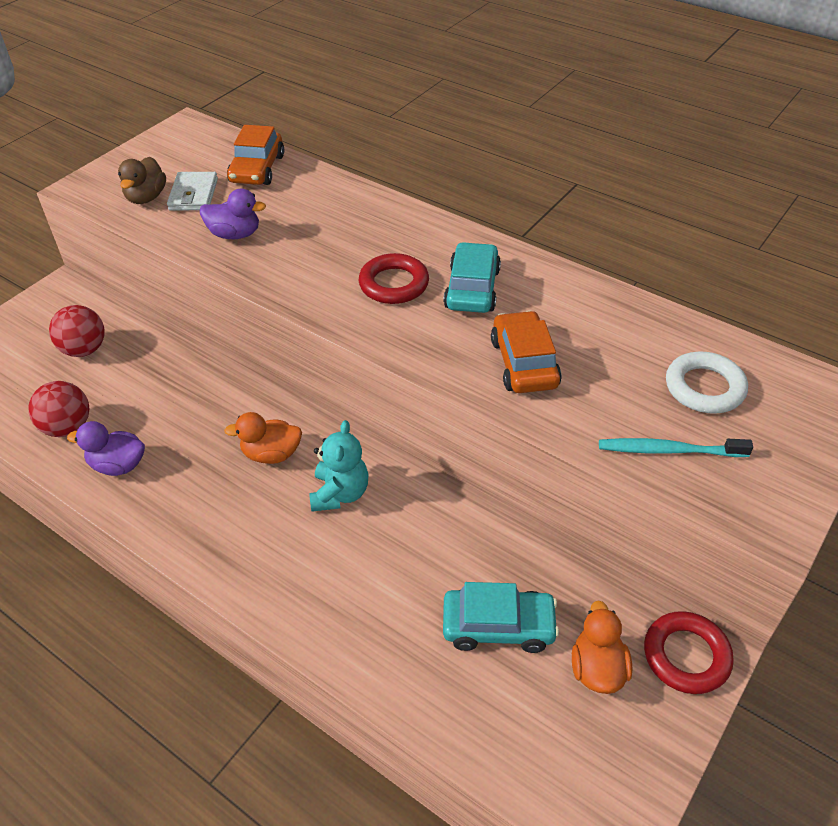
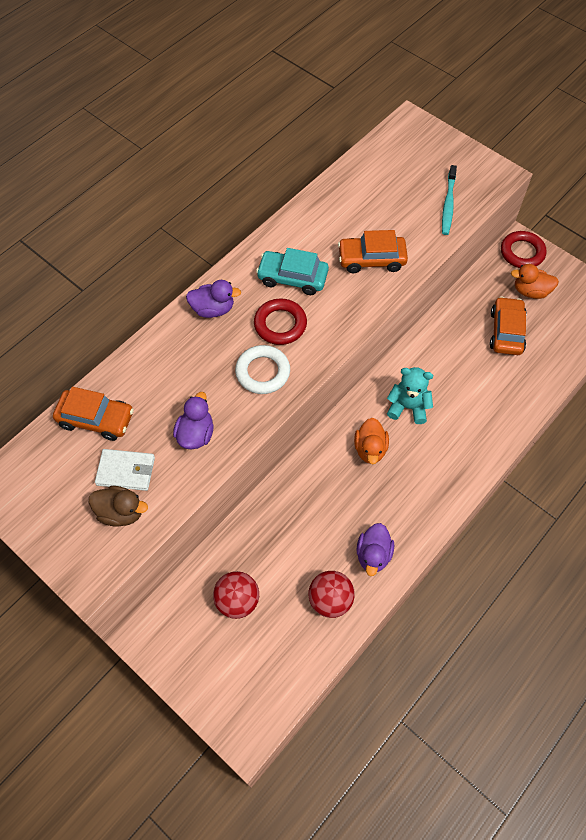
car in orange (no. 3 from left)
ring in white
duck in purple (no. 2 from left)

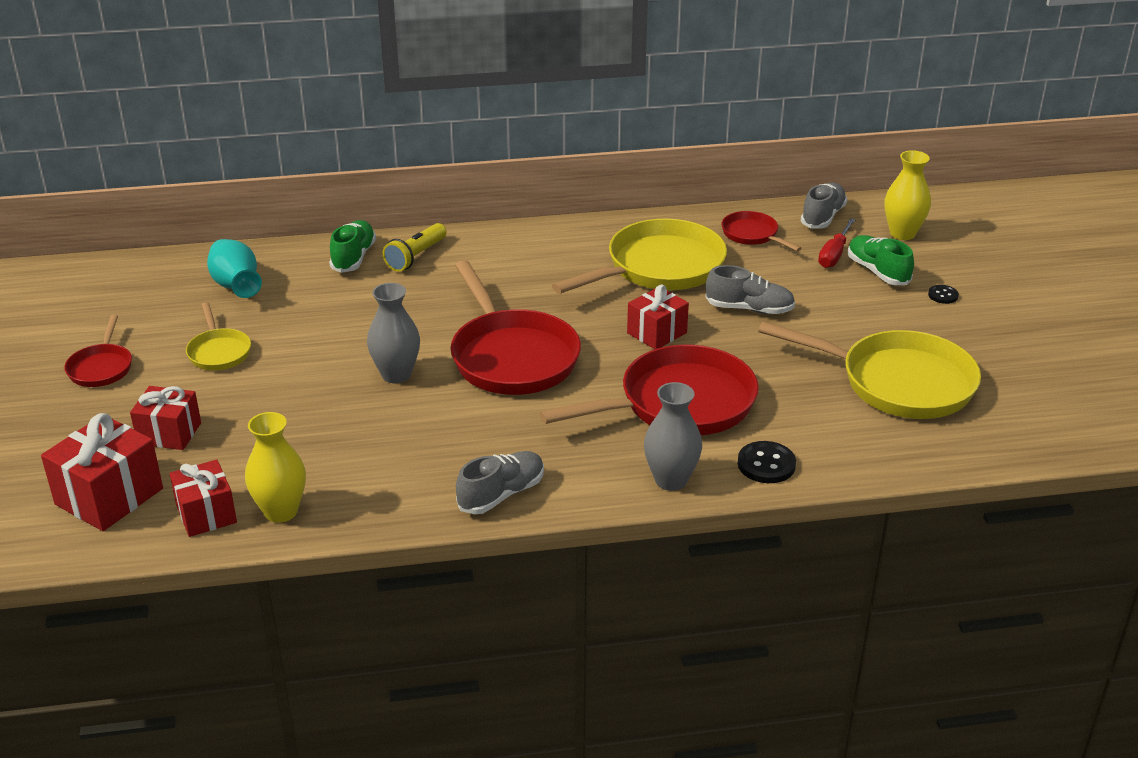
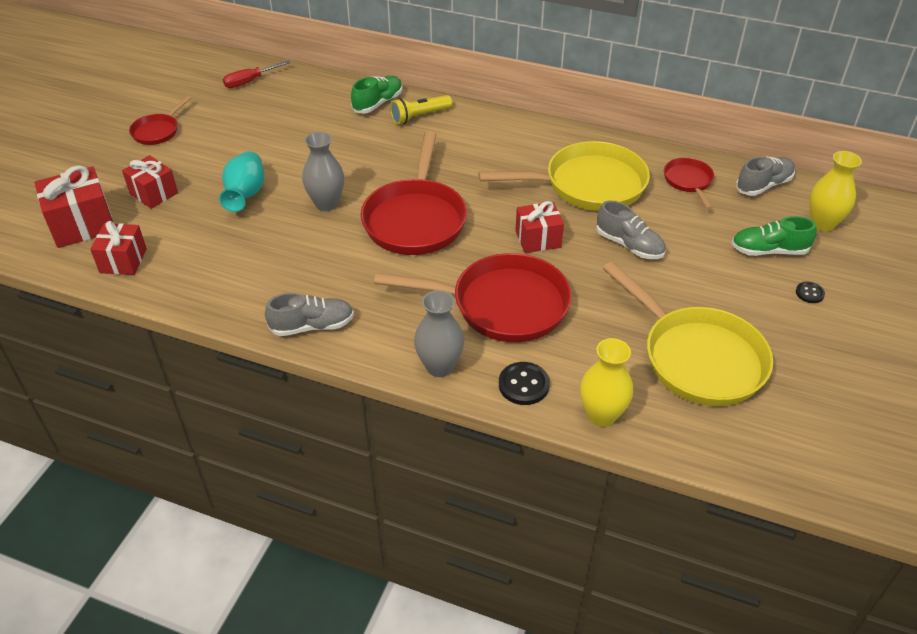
pan in yellow (no. 1 from left in the first image)
vase in turquoise
vase in yellow (no. 1 from left)
screwdriver in red
shoe in green (no. 2 from left)

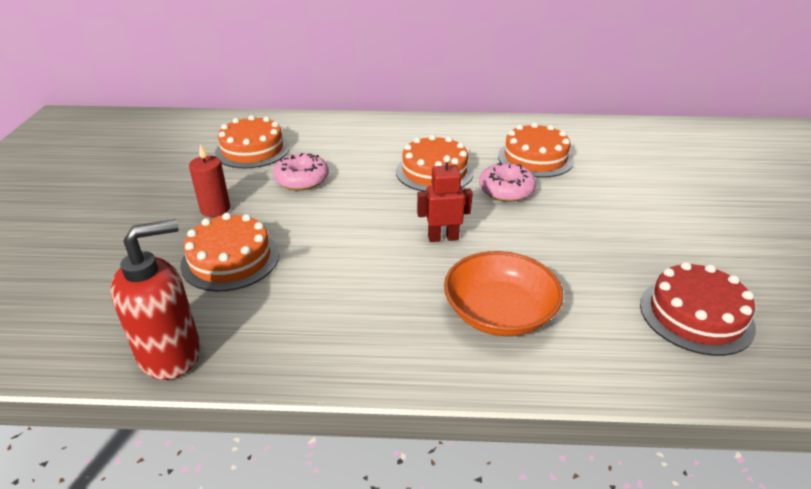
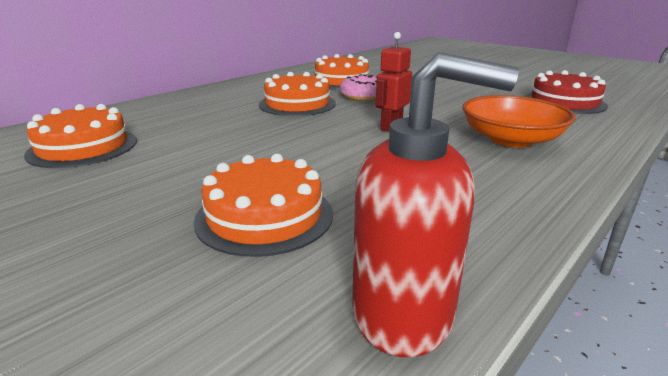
soap dispenser in red
candle in red
donut in pink (no. 1 from left in the first image)

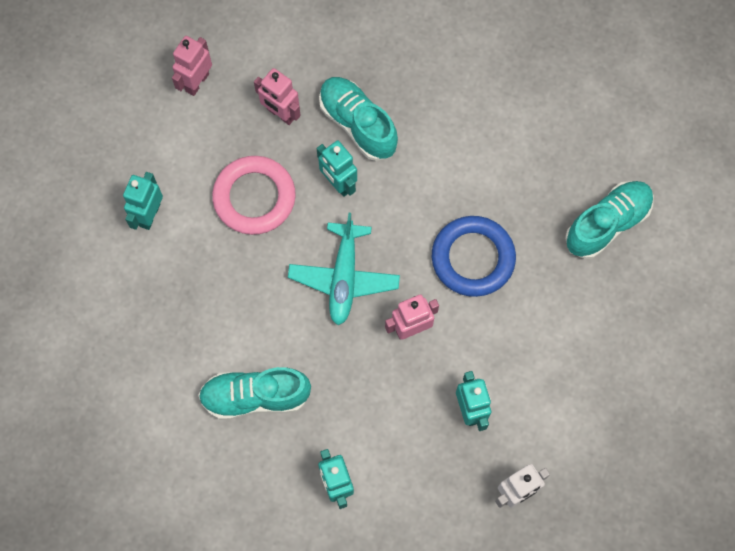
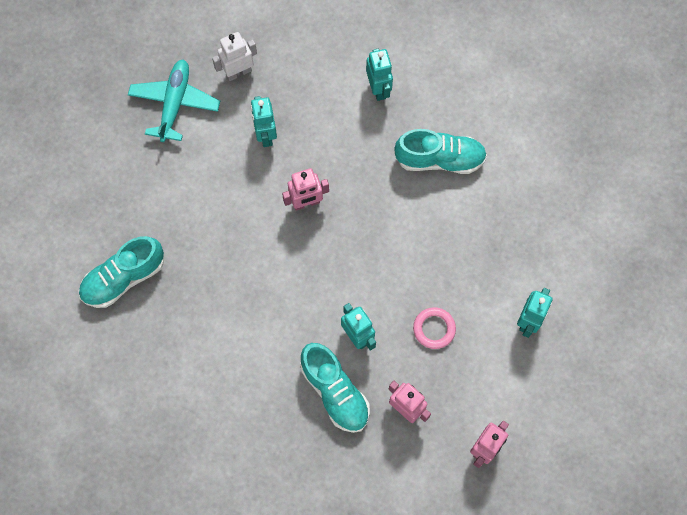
ring in pink
plane in turquoise
ring in blue

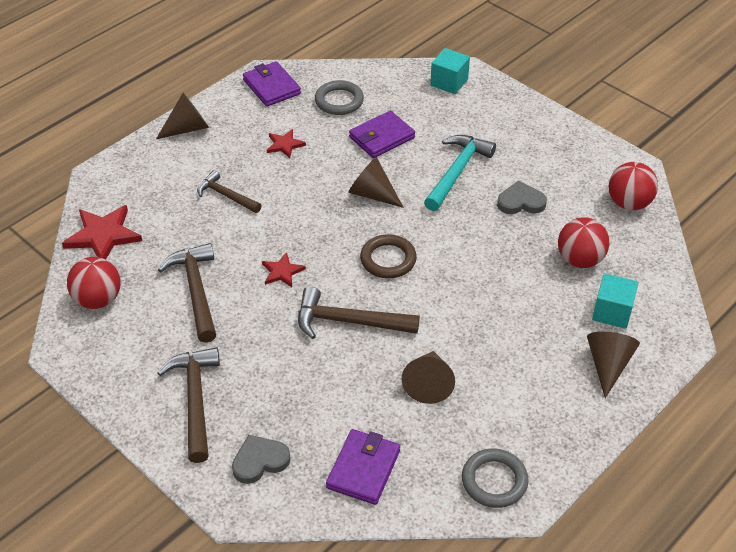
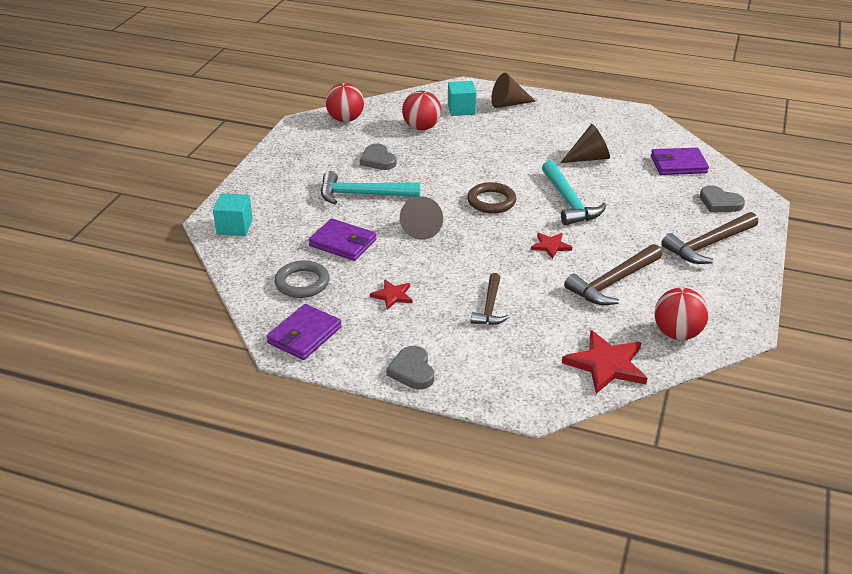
heart in grey (no. 2 from left)
hammer in turquoise (no. 2 from left)
ring in grey (no. 2 from left in the first image)

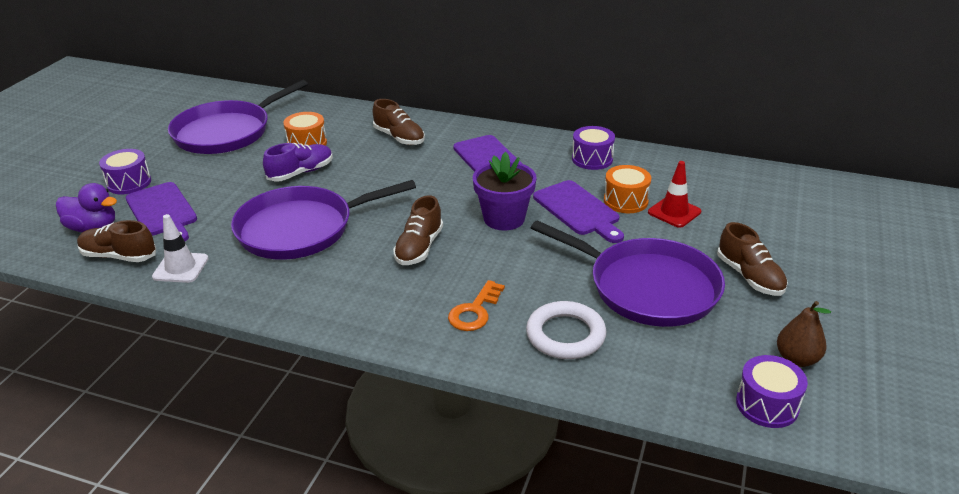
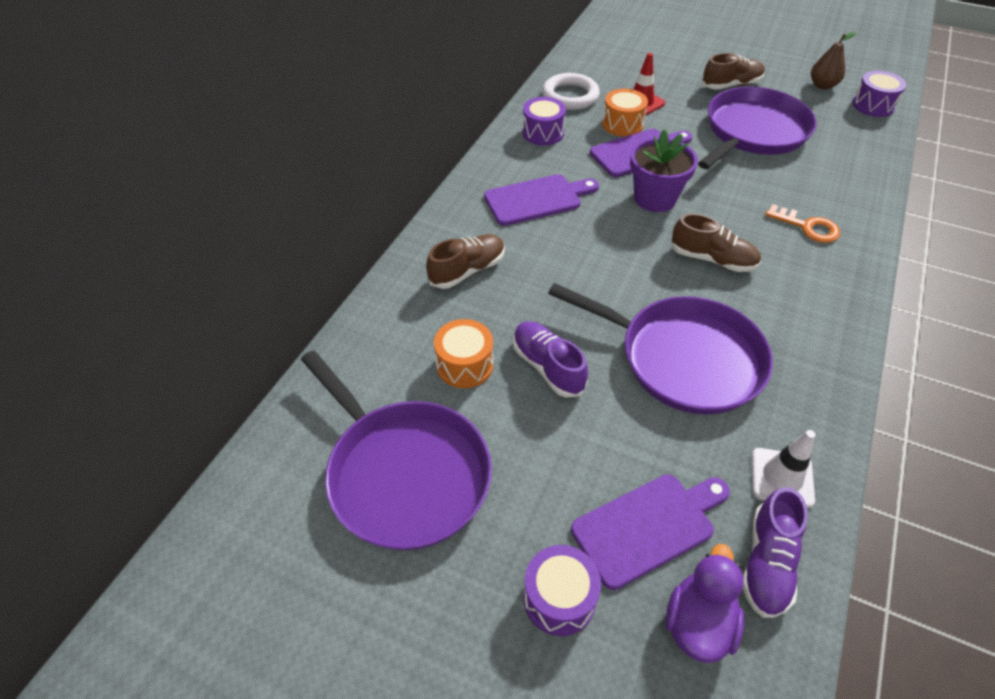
shoe in purple (no. 2 from left)
pan in purple (no. 2 from left)
ring in white

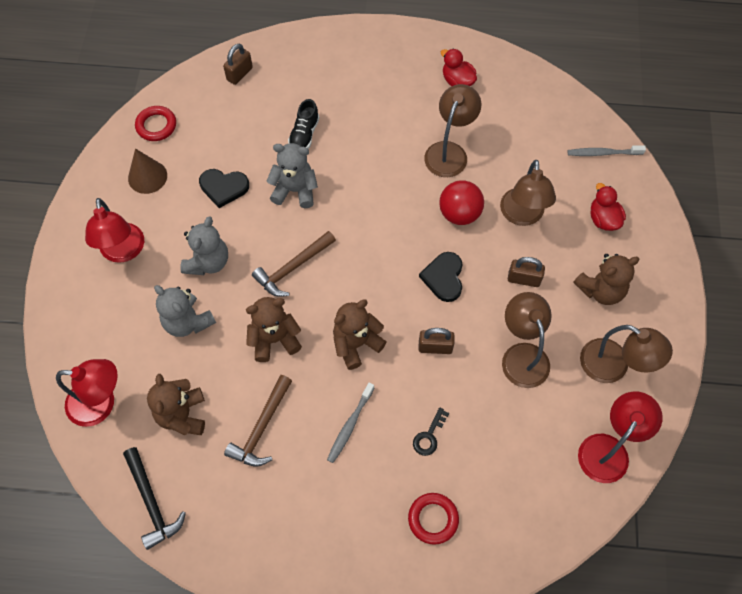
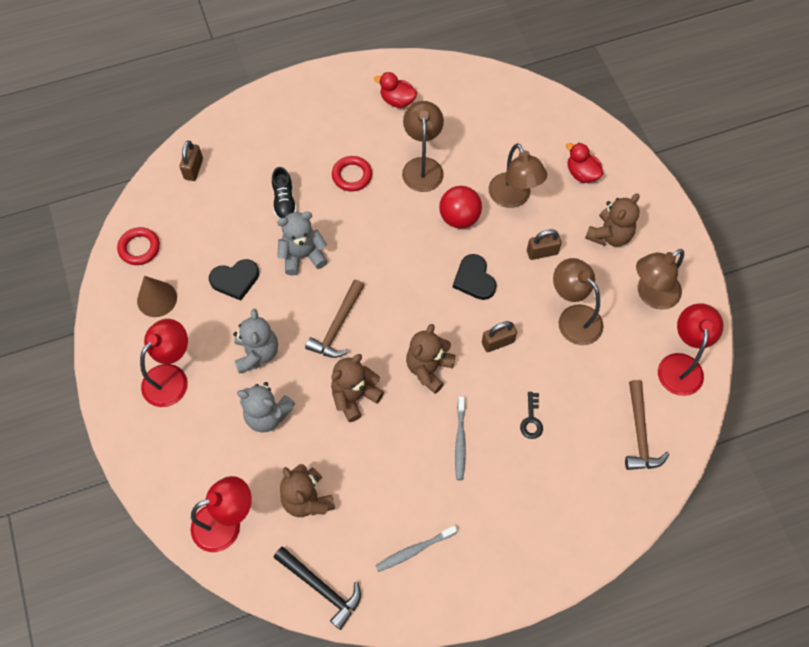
lamp in red (no. 1 from left)
hammer in brown (no. 2 from left)
ring in red (no. 2 from left)
toothbrush in grey (no. 1 from left)
lamp in brown (no. 4 from left)

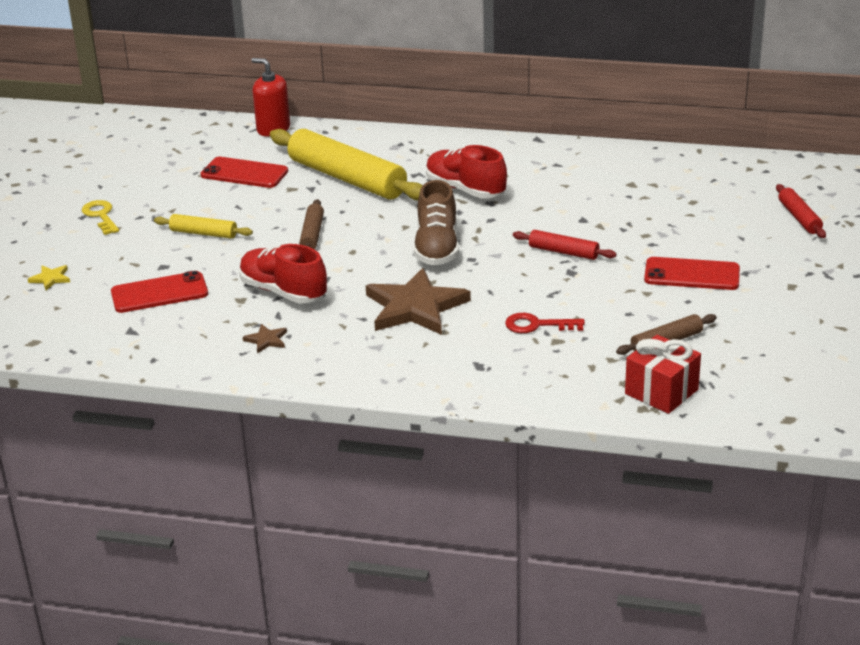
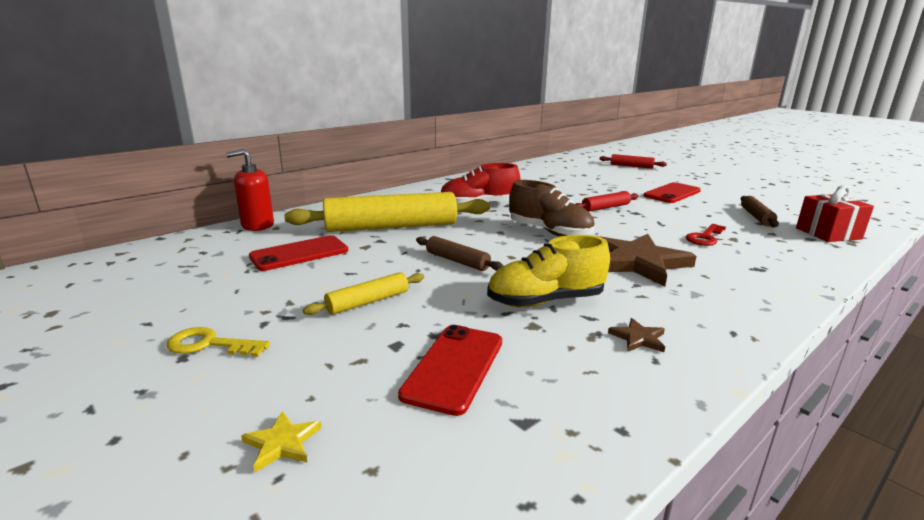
shoe in yellow

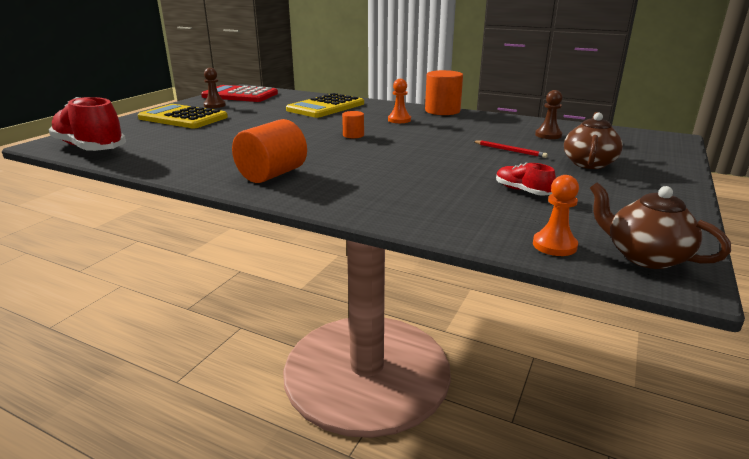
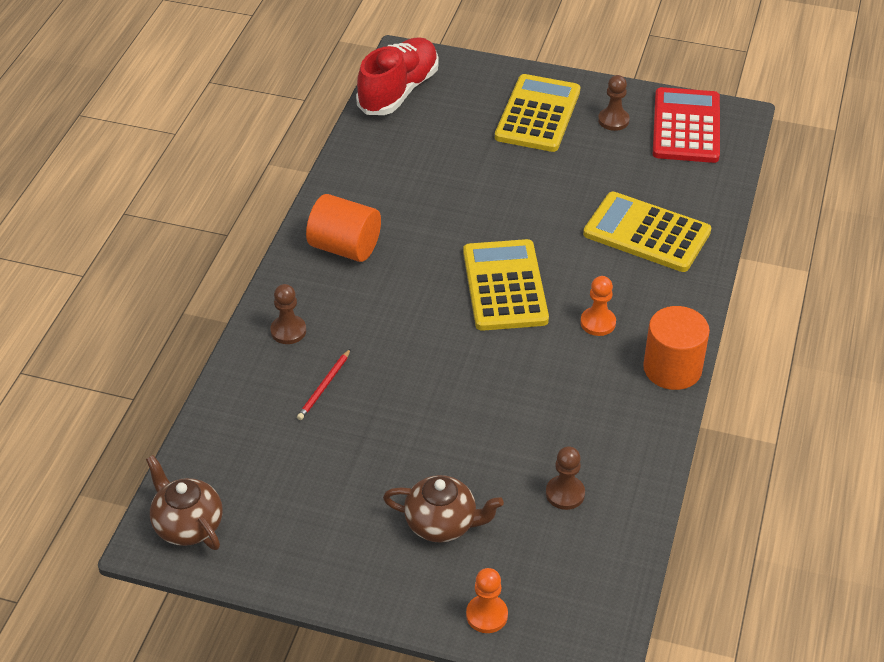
calculator in yellow (no. 1 from left)
pencil in red
shoe in red (no. 2 from left in the first image)
pawn in orange (no. 1 from left)
teapot in brown (no. 1 from left)
pawn in brown (no. 1 from left)

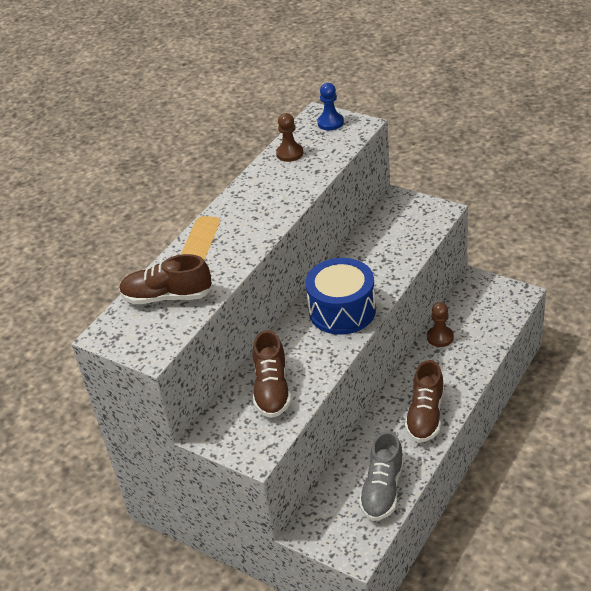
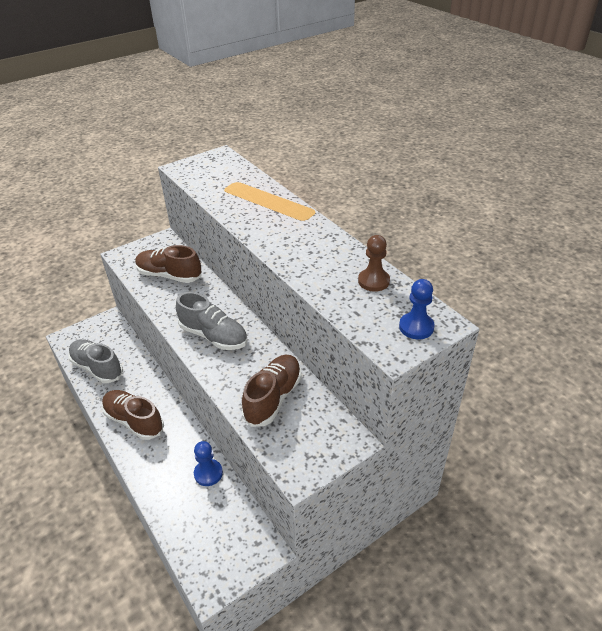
shoe in brown (no. 3 from left)
shoe in grey (no. 2 from left)
pawn in blue (no. 1 from left)

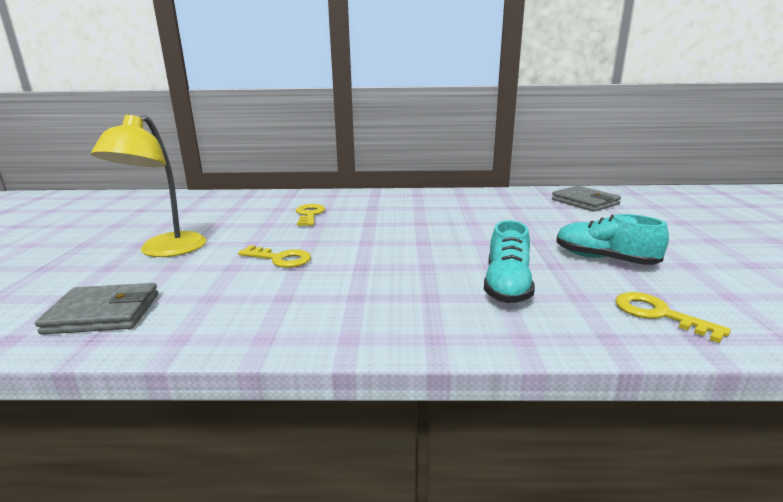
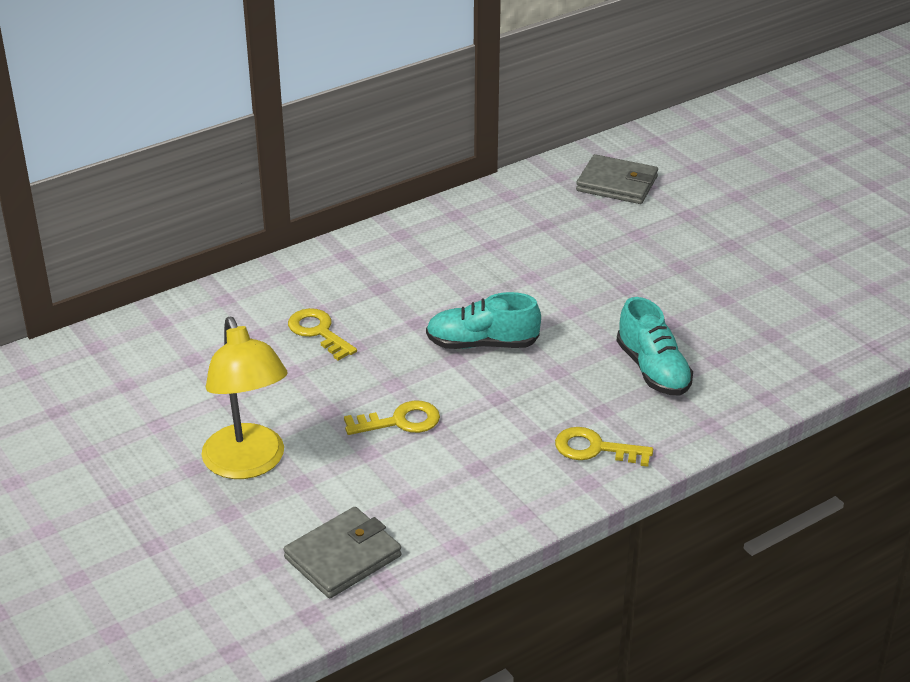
shoe in turquoise (no. 1 from left)
key in yellow (no. 3 from left)

